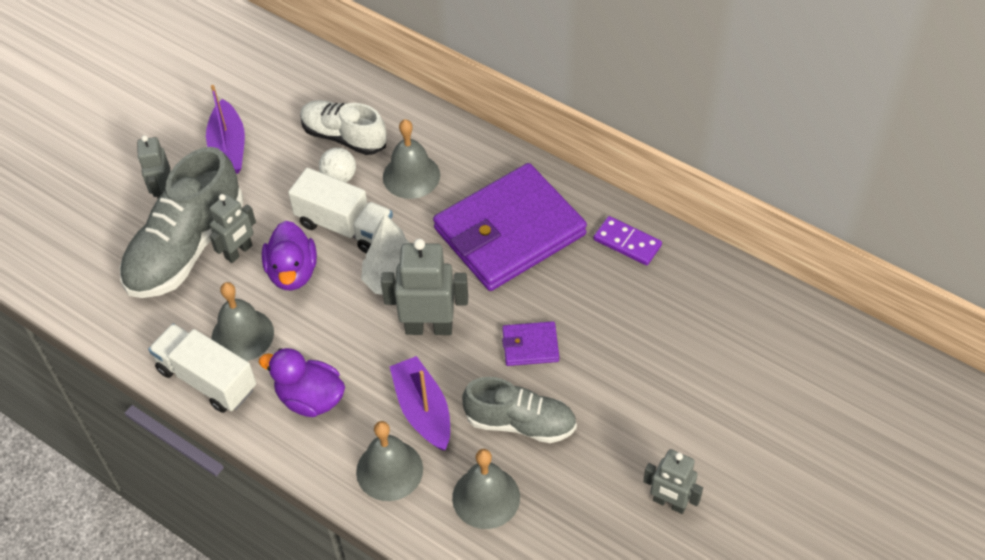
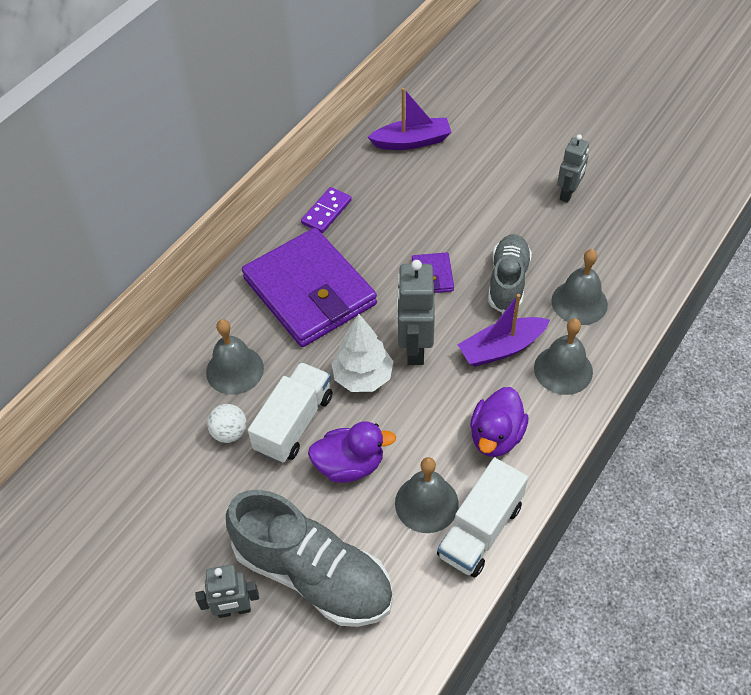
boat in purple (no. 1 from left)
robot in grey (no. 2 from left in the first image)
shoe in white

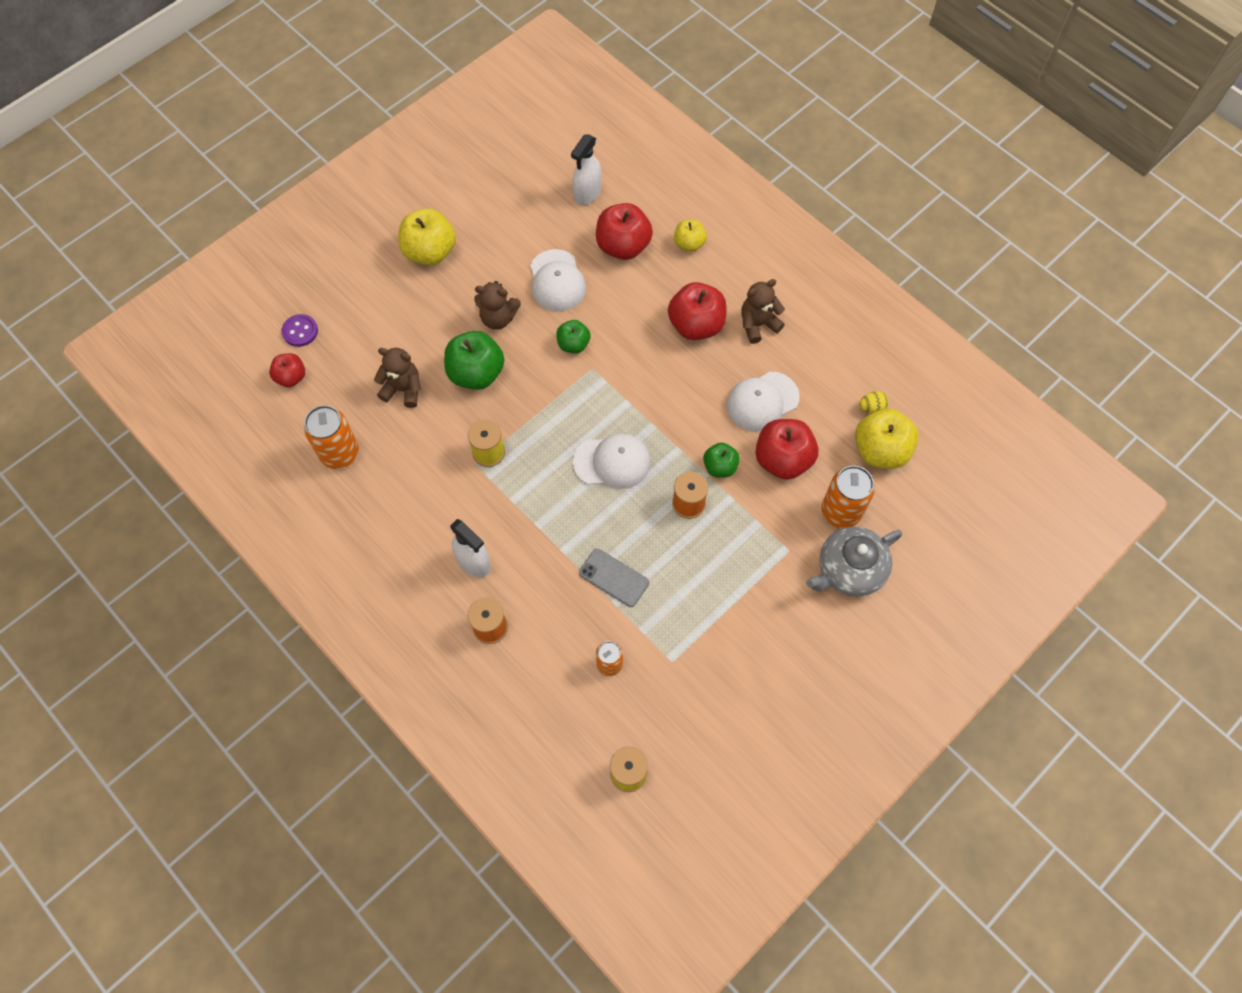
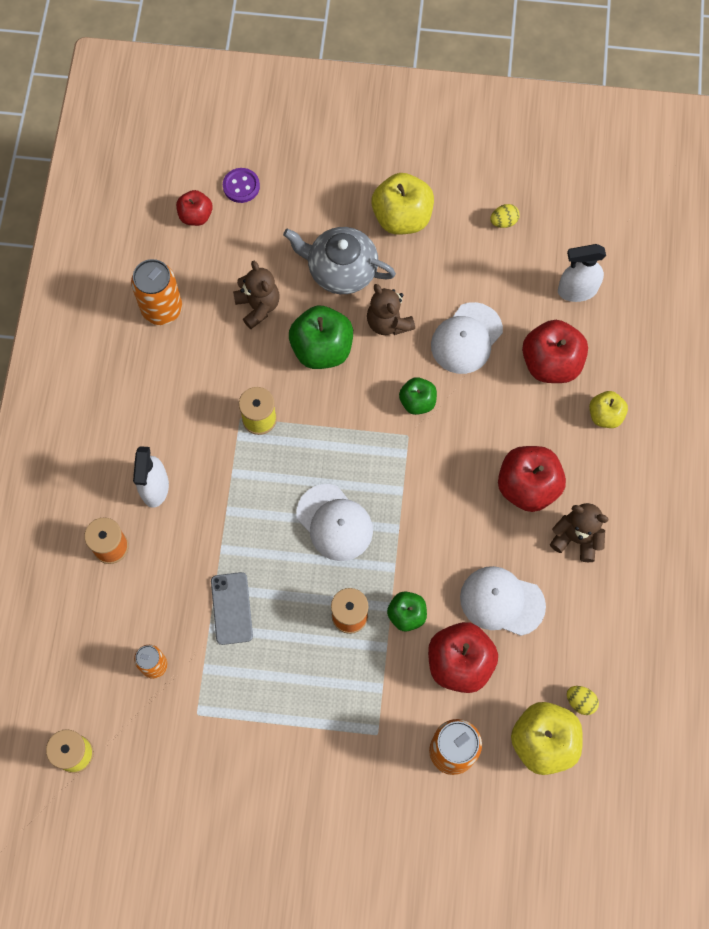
teapot in grey
egg in yellow (no. 1 from left)

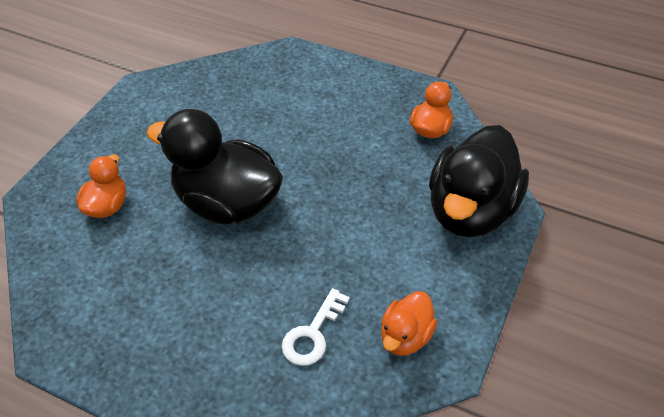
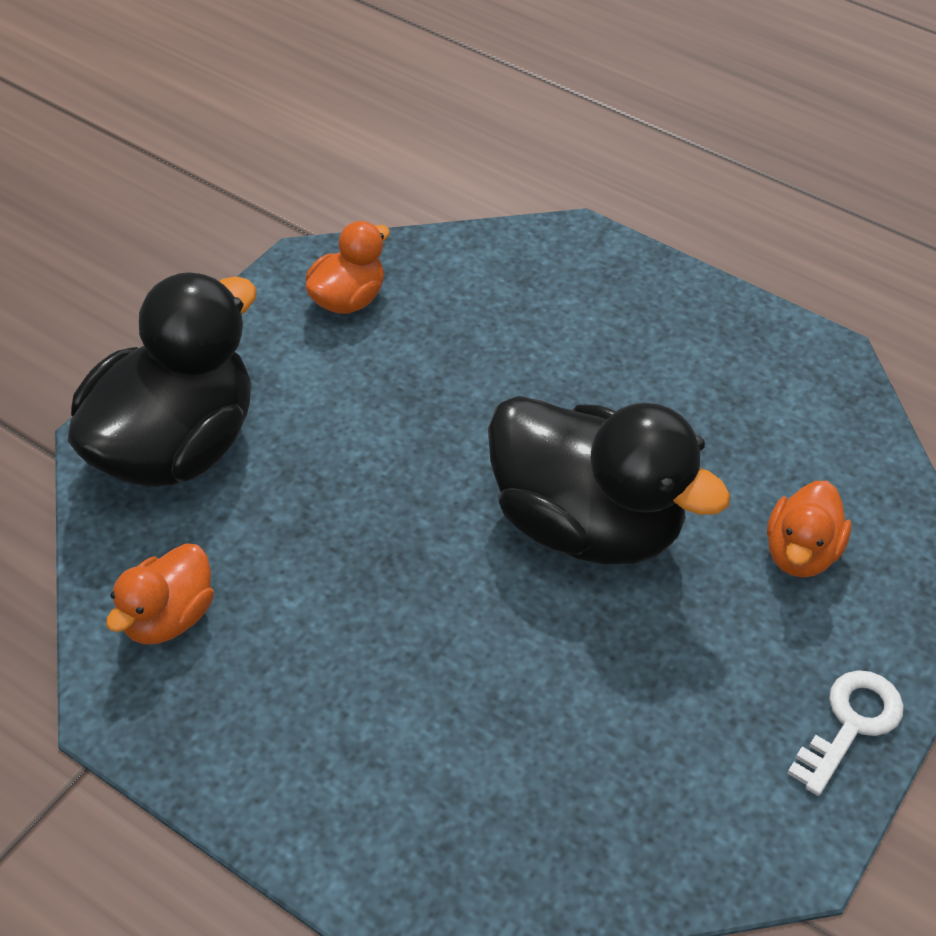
key in white

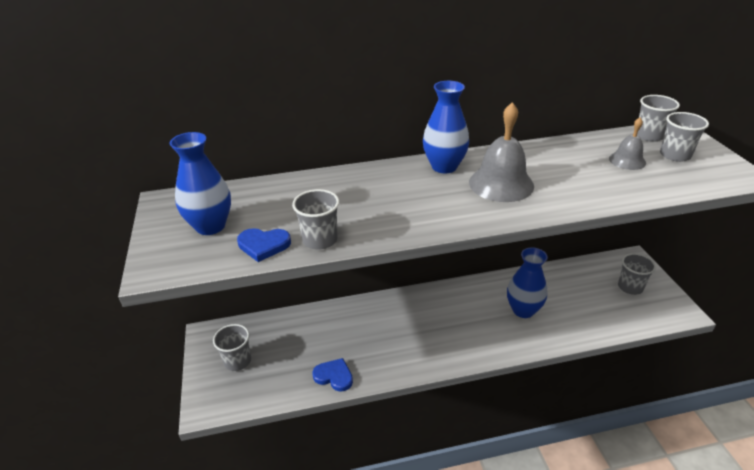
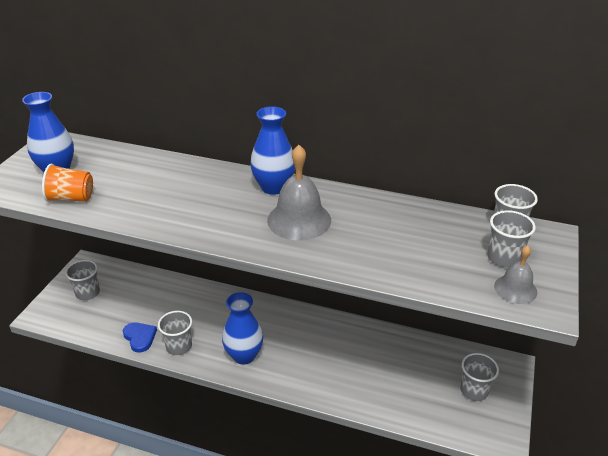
cup in orange
cup in grey (no. 2 from left)
vase in blue (no. 2 from left)
bell in grey (no. 2 from left)

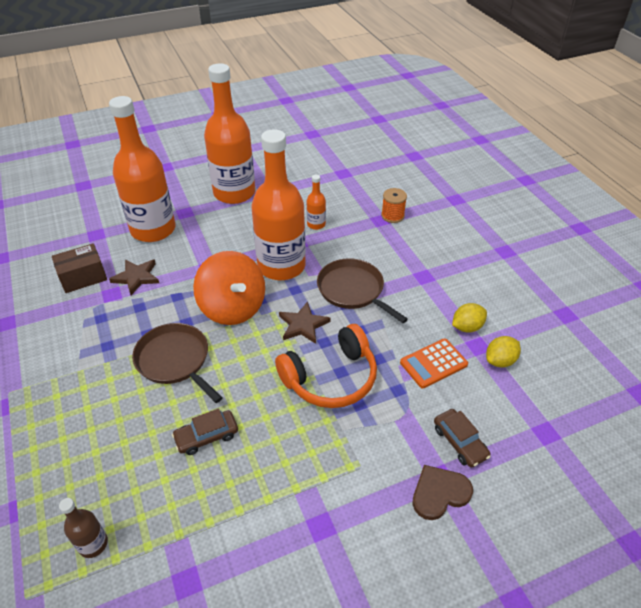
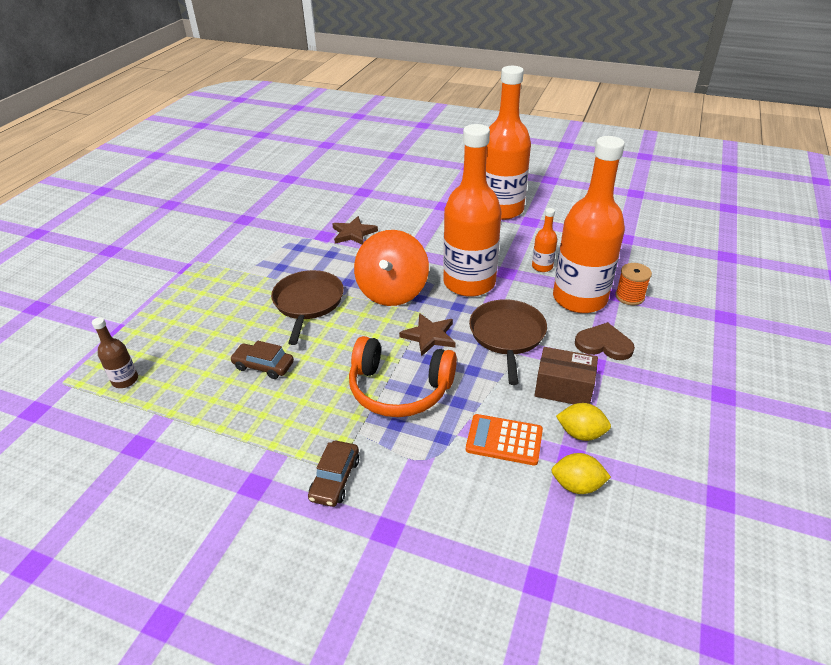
box in brown
bottle in orange (no. 4 from left)
heart in brown
car in brown (no. 2 from left)

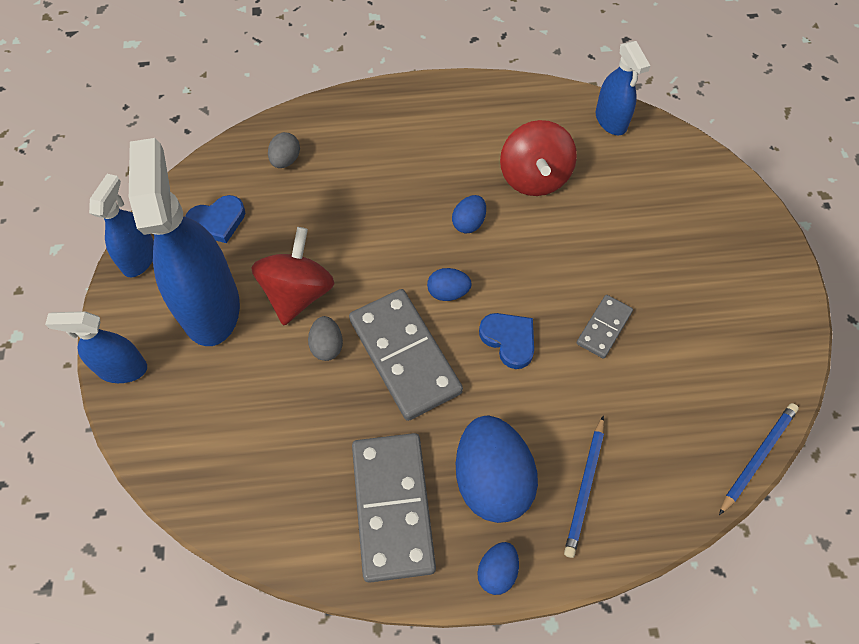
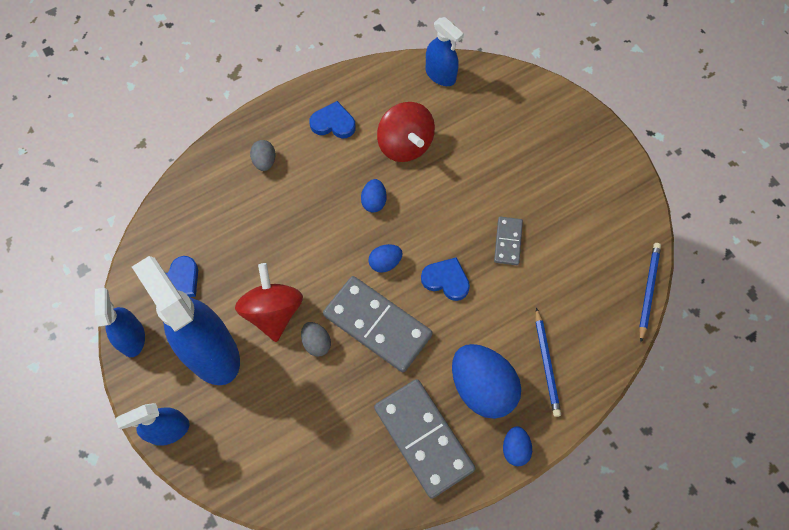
egg in grey (no. 1 from left)
heart in blue (no. 2 from left)

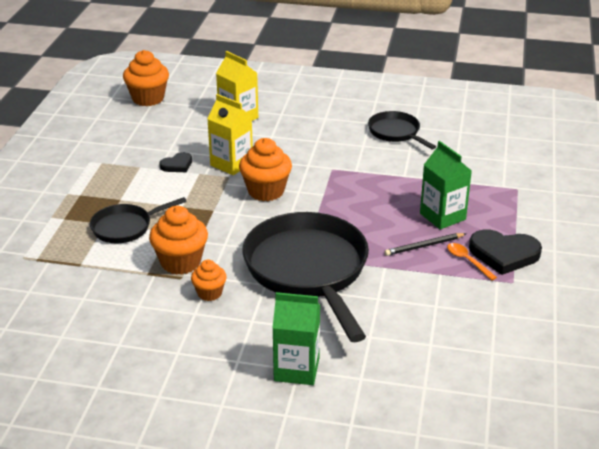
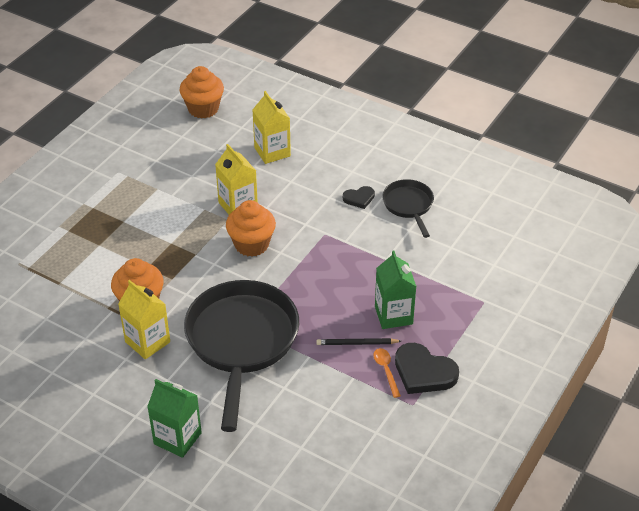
pan in black (no. 1 from left in the first image)
heart in black (no. 1 from left)
carton in yellow (no. 1 from left)

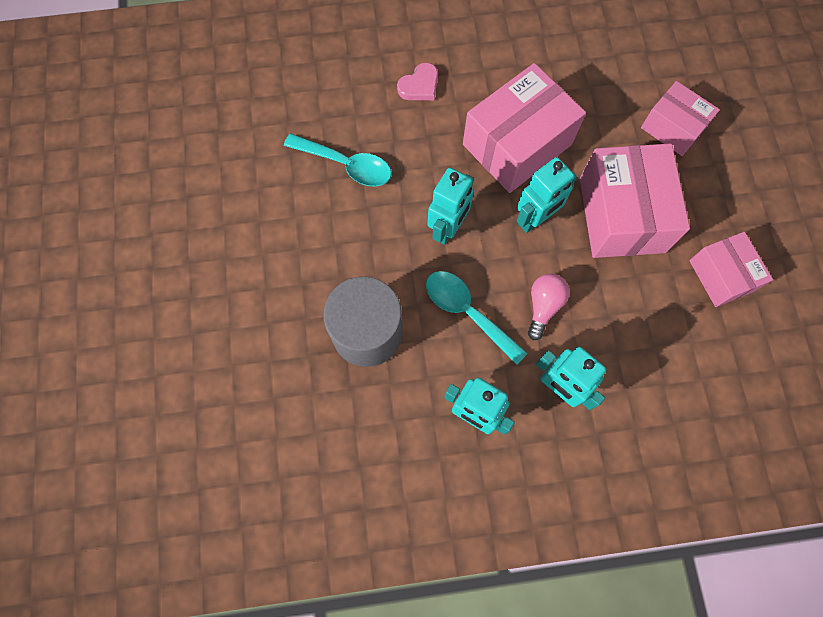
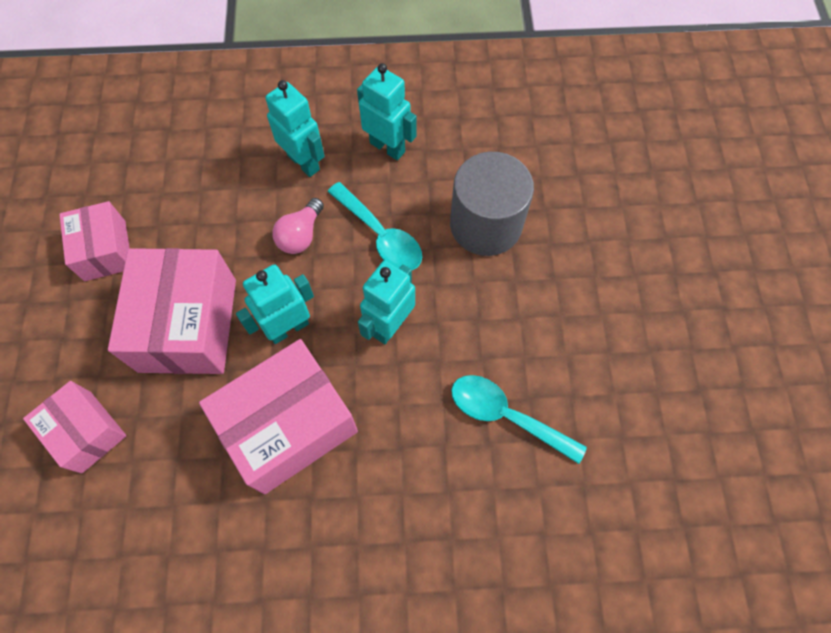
heart in pink

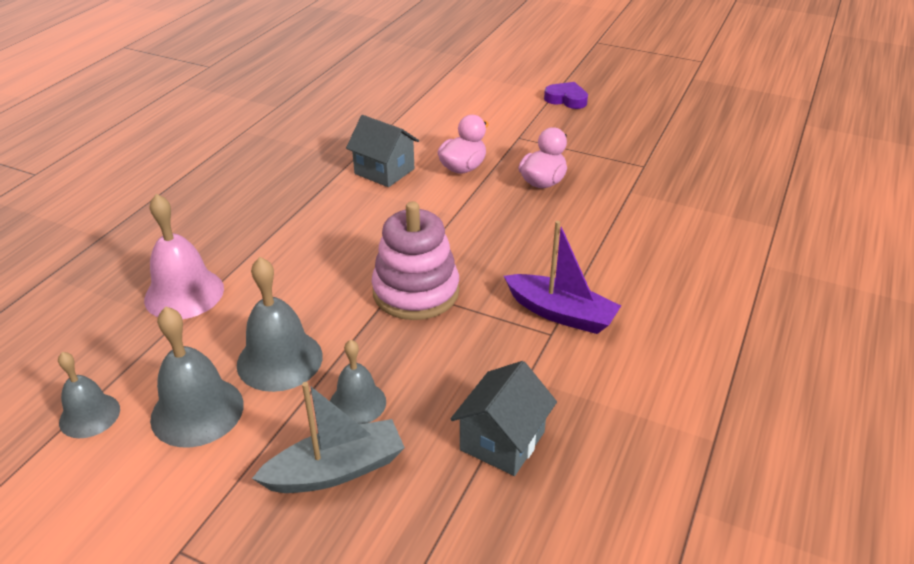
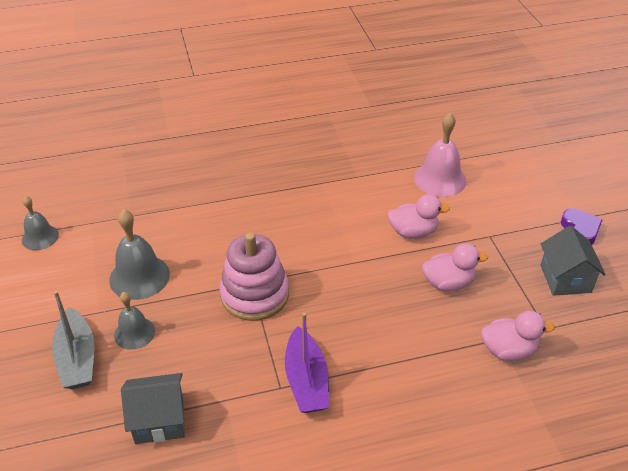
bell in pink
bell in grey (no. 2 from left in the first image)
boat in grey
house in grey (no. 2 from left)
duck in pink (no. 3 from left)

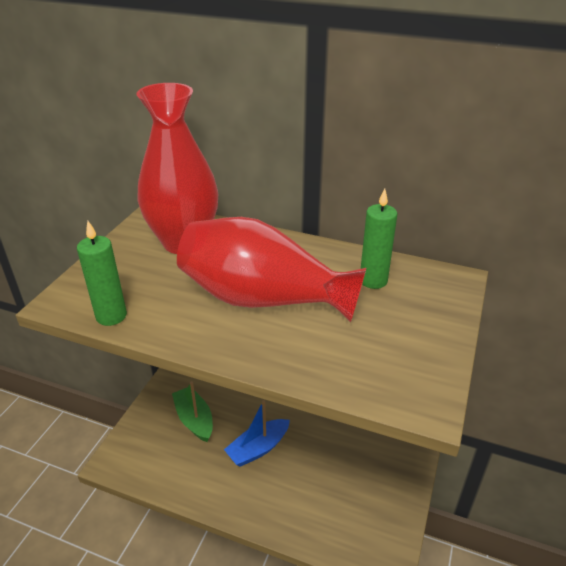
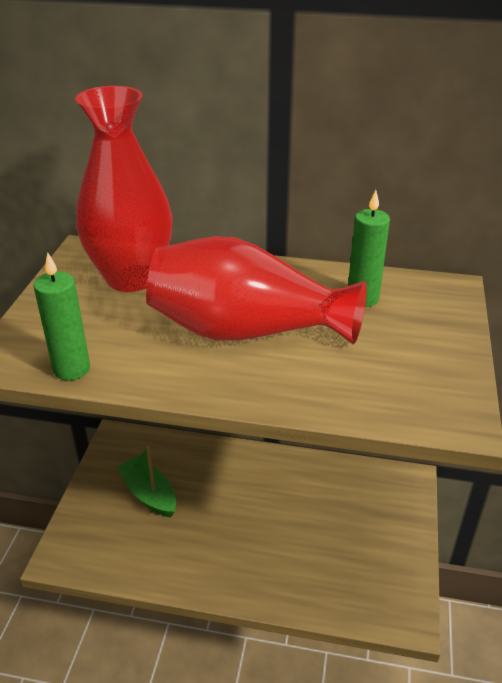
boat in blue

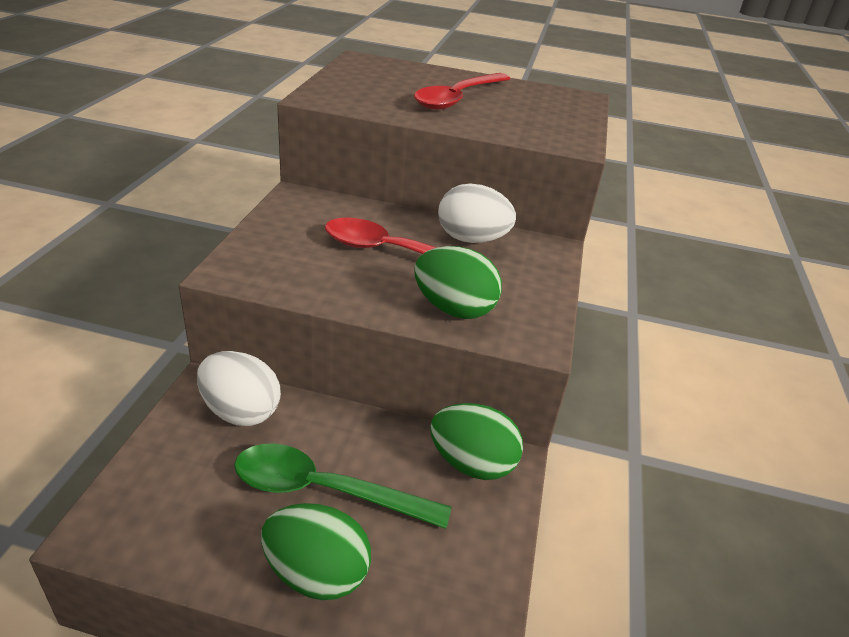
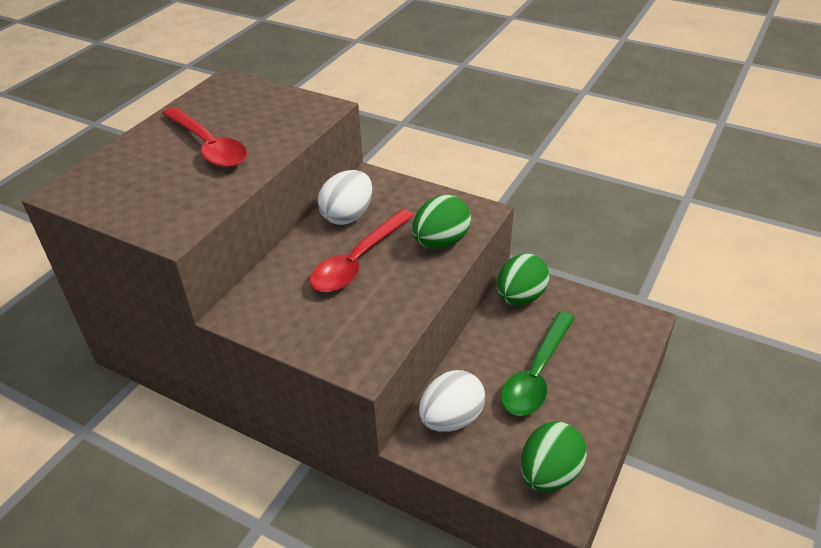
egg in green (no. 3 from left)

